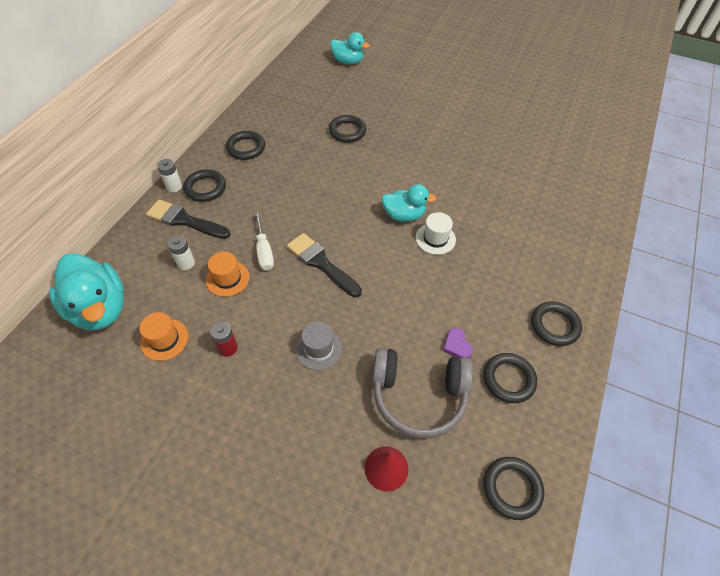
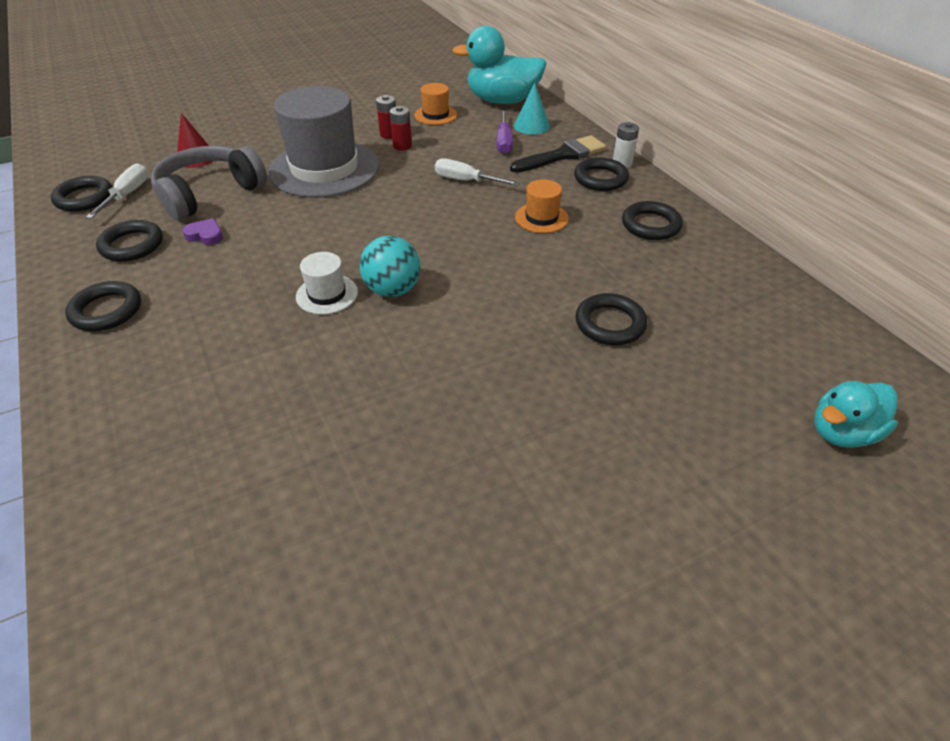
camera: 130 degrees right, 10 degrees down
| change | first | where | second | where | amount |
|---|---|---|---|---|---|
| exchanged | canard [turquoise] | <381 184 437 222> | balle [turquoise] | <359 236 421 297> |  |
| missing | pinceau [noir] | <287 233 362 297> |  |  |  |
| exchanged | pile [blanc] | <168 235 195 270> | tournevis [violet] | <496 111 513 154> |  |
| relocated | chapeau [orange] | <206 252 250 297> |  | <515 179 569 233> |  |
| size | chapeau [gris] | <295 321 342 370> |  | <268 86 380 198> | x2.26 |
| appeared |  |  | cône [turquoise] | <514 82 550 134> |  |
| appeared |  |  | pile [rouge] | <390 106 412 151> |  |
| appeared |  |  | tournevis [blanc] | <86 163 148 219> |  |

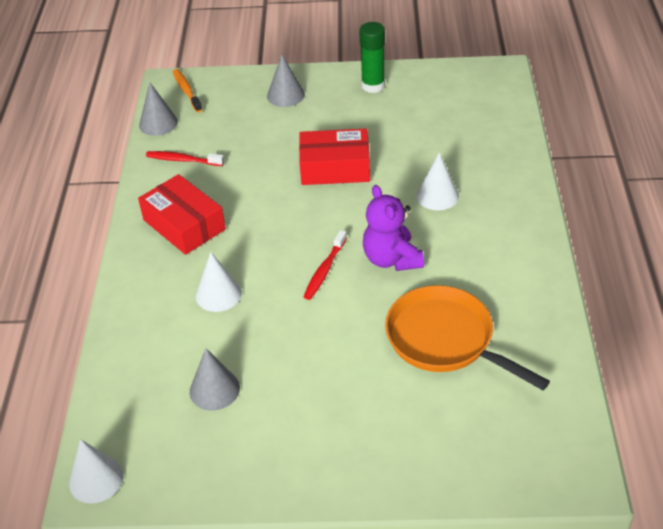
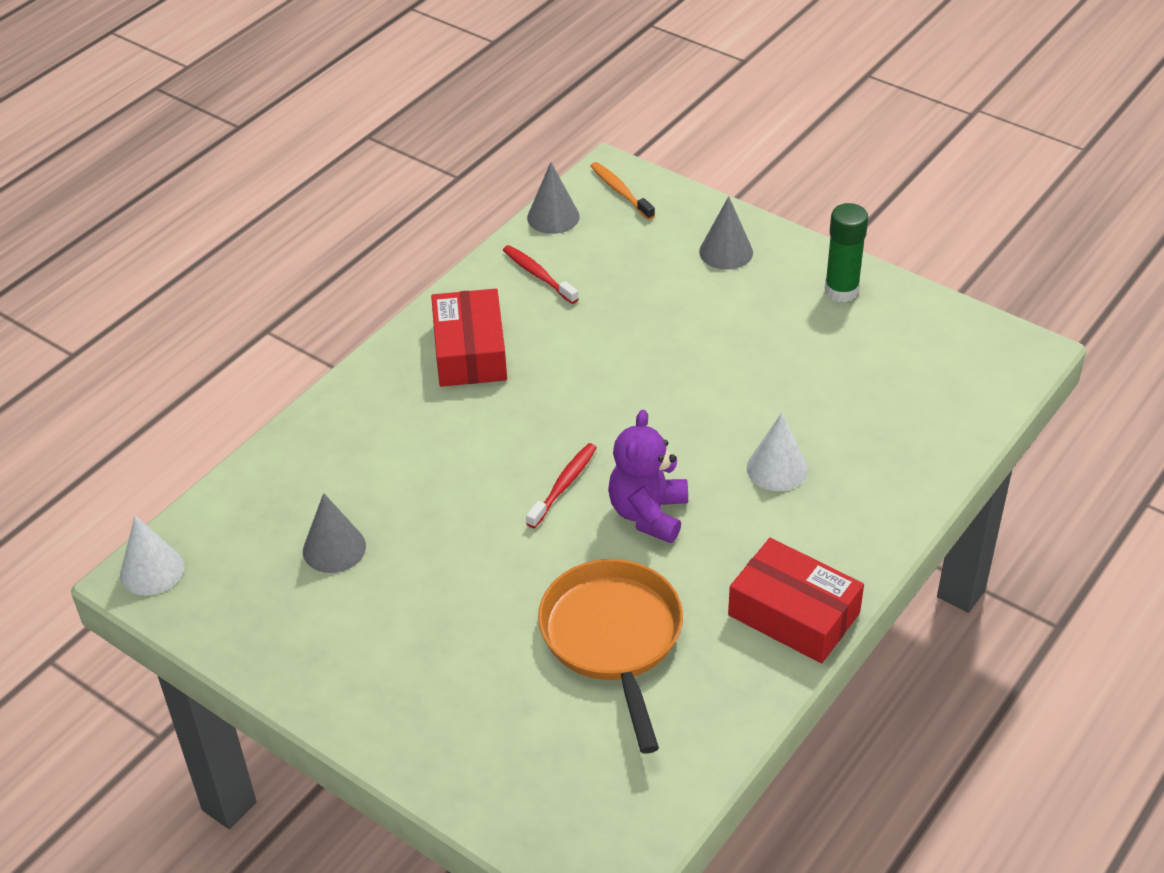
camera: 35 degrees right, 0 degrees up
| change | first | where | second | where | amount |
|---|---|---|---|---|---|
| spun | brosse à dents [orange] | <173 69 202 112> |  | <591 162 655 220> | 45 degrees counterclockwise |
| relocated | boîte [rouge] | <299 129 370 185> |  | <728 538 864 664> |  |
| spun | brosse à dents [rouge] | <303 230 347 300> |  | <526 443 597 528> | 150 degrees clockwise |
| missing | cône [blanc] | <196 252 242 312> |  |  |  |

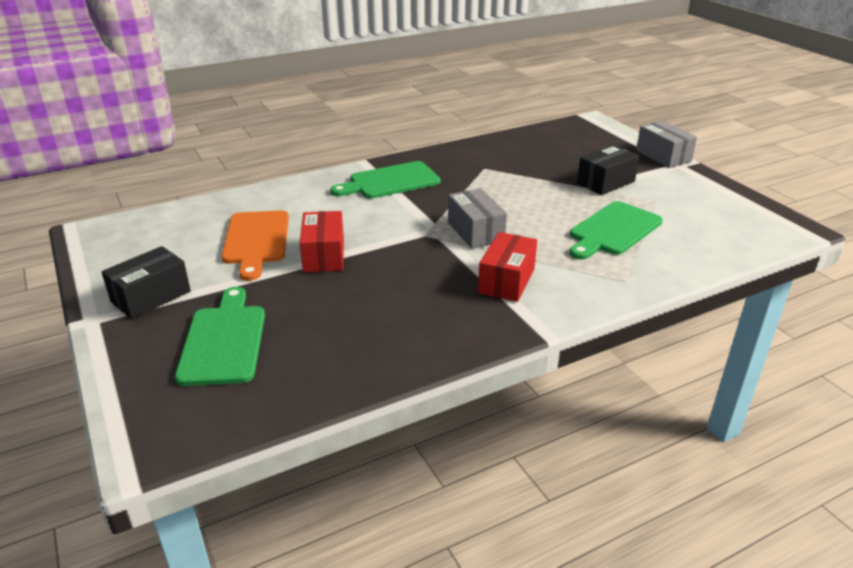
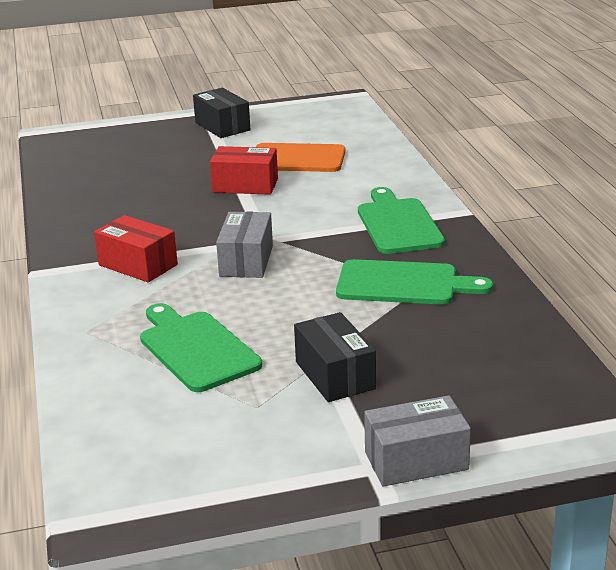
camera: 105 degrees right, 5 degrees down
| change | first | where | second | where | amount |
|---|---|---|---|---|---|
| spun | boîte [gris] | <448 188 507 249> |  | <216 212 273 278> | 75 degrees counterclockwise |
| relocated | planche à découper [vert] | <175 287 265 386> |  | <336 259 493 305> |  |

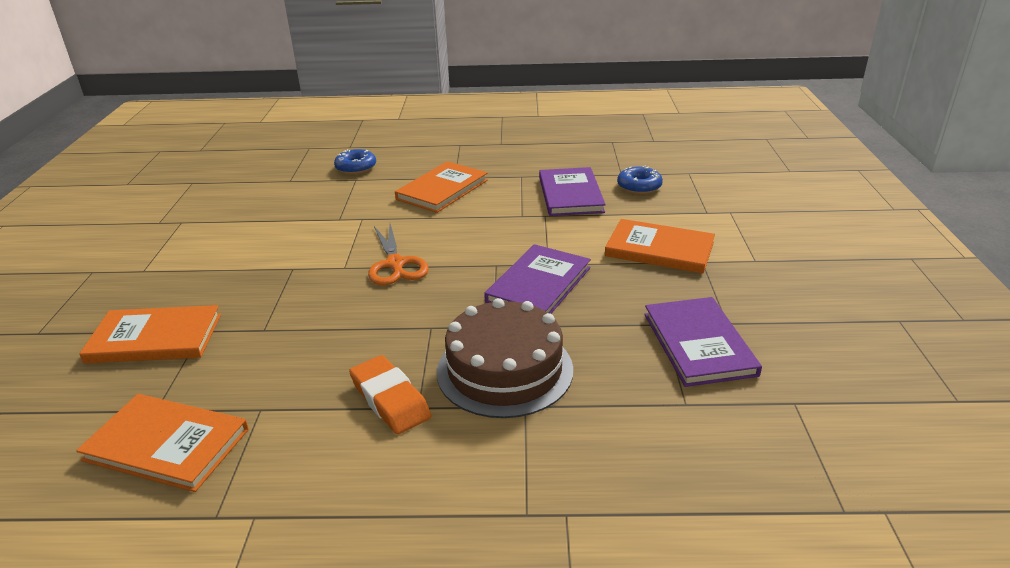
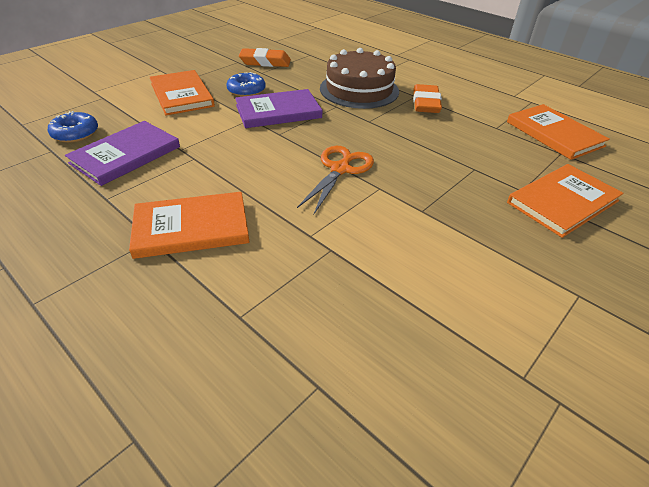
camera: 140 degrees left, 10 degrees up
| change | first | where | second | where | amount |
|---|---|---|---|---|---|
| relocated | beignet [bleu] | <334 149 376 174> |  | <226 72 266 97> |  |
| exchanged | livre [violet] | <644 297 762 387> | gomme [orange] | <239 48 291 67> |  |
| spun | livre [orange] | <79 305 221 364> |  | <507 164 624 238> | 75 degrees counterclockwise |

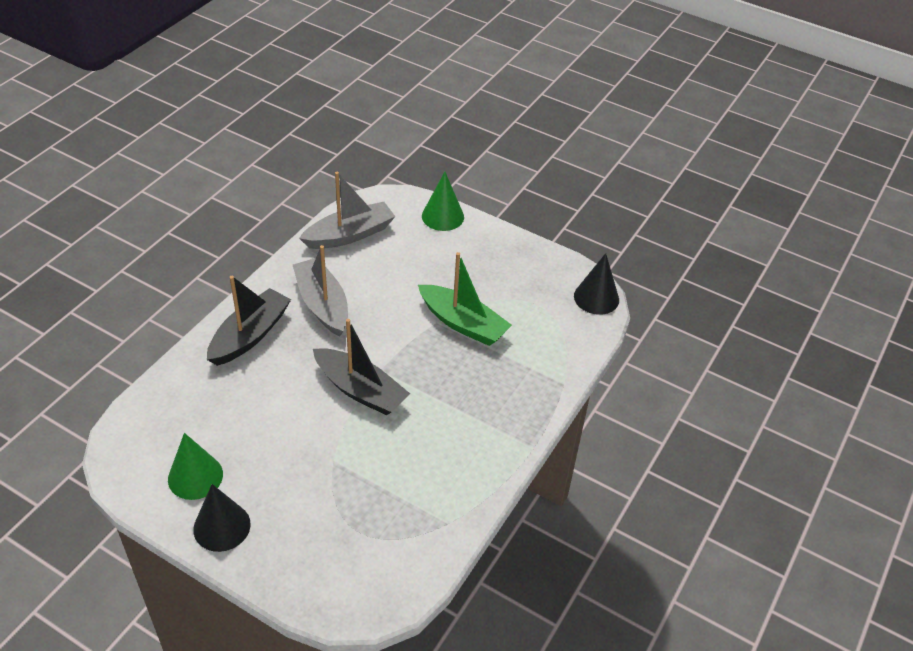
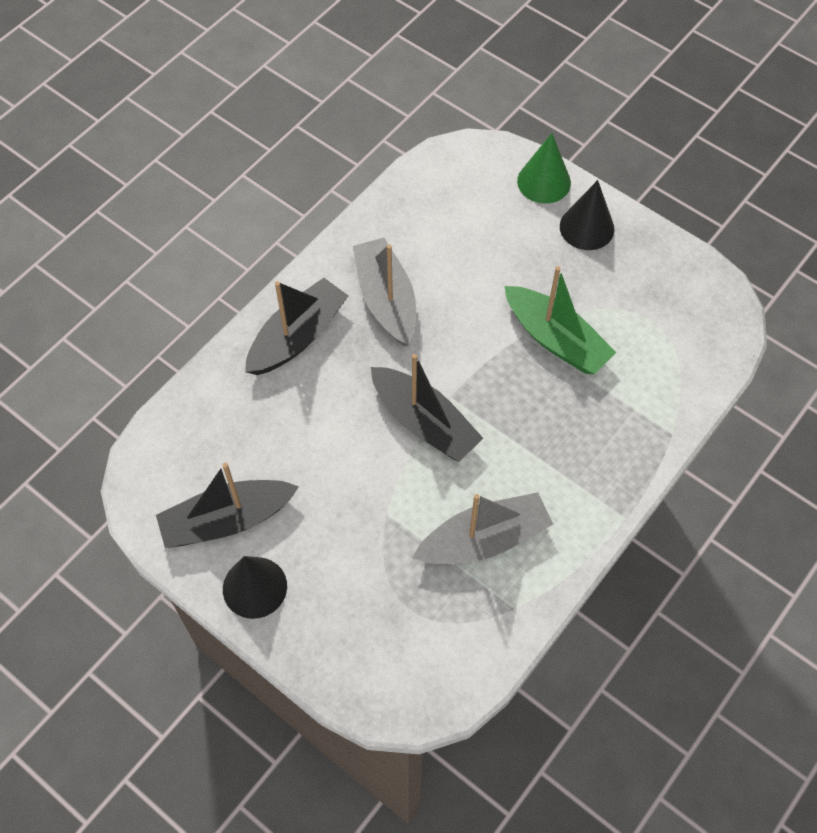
camera: 10 degrees right, 15 degrees up
| change | first | where | second | where | amount |
|---|---|---|---|---|---|
| relocated | bateau [gris] | <299 172 395 249> |  | <412 492 553 564> |  |
| relocated | cône [noir] | <574 253 619 315> |  | <560 180 614 250> |  |
| exchanged | cône [vert] | <168 433 223 500> | bateau [noir] | <156 463 299 548> |  |

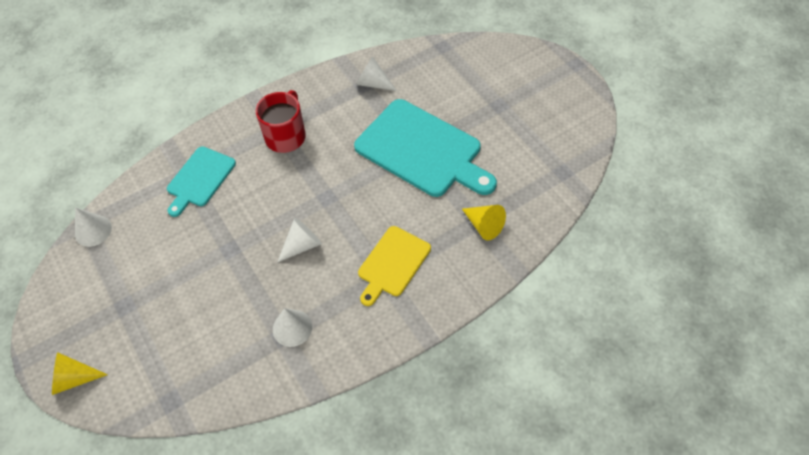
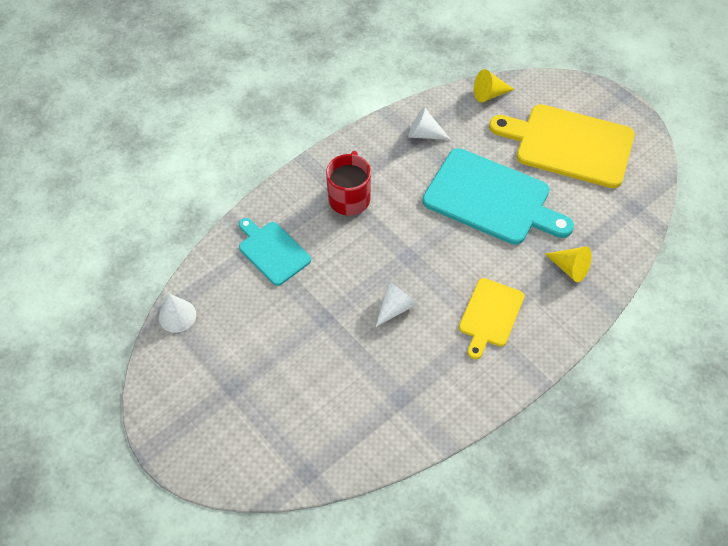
camera: 10 degrees left, 0 degrees up
| change | first | where | second | where | amount |
|---|---|---|---|---|---|
| spun | planche à découper [turquoise] | <167 146 236 217> |  | <239 218 311 286> | 120 degrees clockwise |
| missing | cône [blanc] | <273 308 312 347> |  |  |  |
| relocated | cône [jaune] | <52 352 108 395> |  | <474 69 514 102> |  |
| appeared |  |  | planche à découper [jaune] | <489 104 635 188> |  |

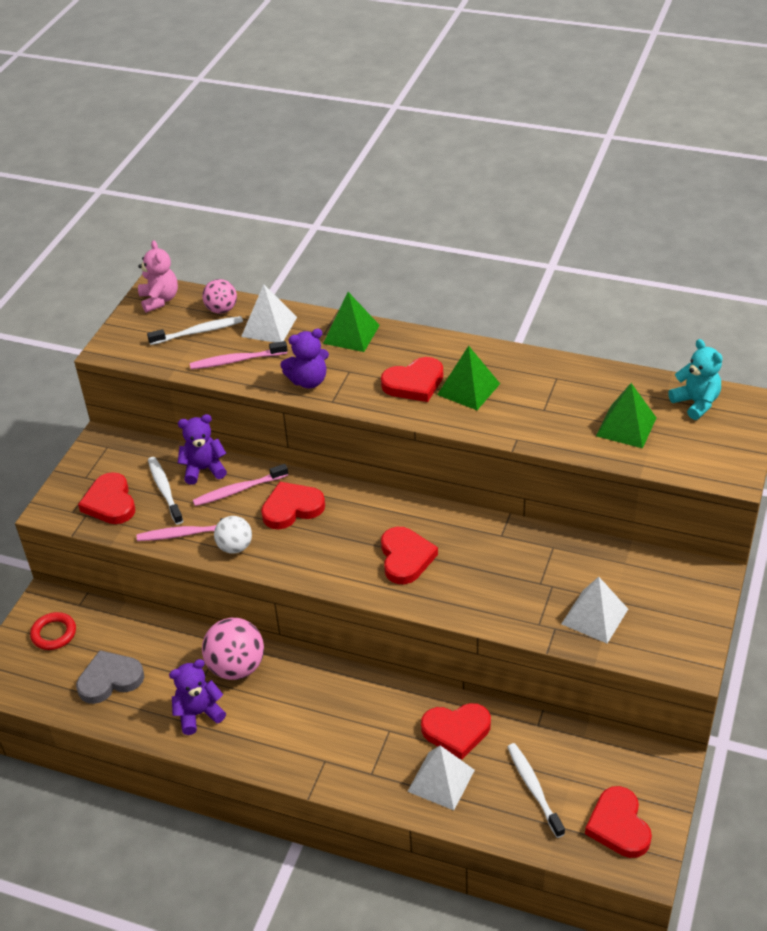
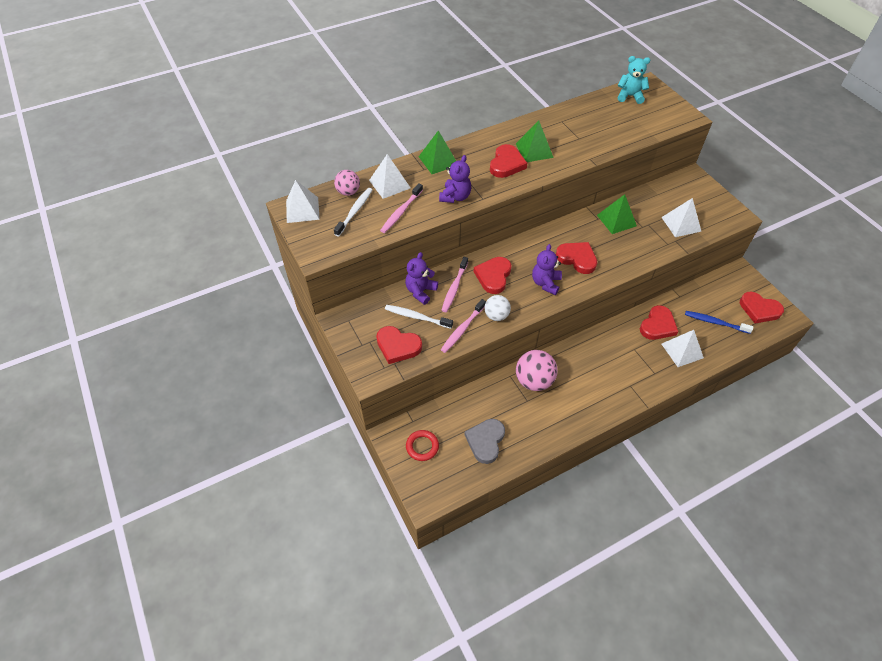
camera: 50 degrees left, 10 degrees up
| change | first | where | second | where | amount |
|---|---|---|---|---|---|
| exchanged | ours en peluche [rose] | <138 240 178 313> | pyramide [blanc] | <286 180 320 223> |  |
| relocated | pyramide [vert] | <596 383 656 448> |  | <597 194 637 234> |  |
| relocated | ours en peluche [violet] | <169 659 226 735> |  | <532 244 562 295> |  |
| colour | brosse à dents [blanc] | <507 743 565 838> | brosse à dents [bleu] | <685 311 753 334> |  |

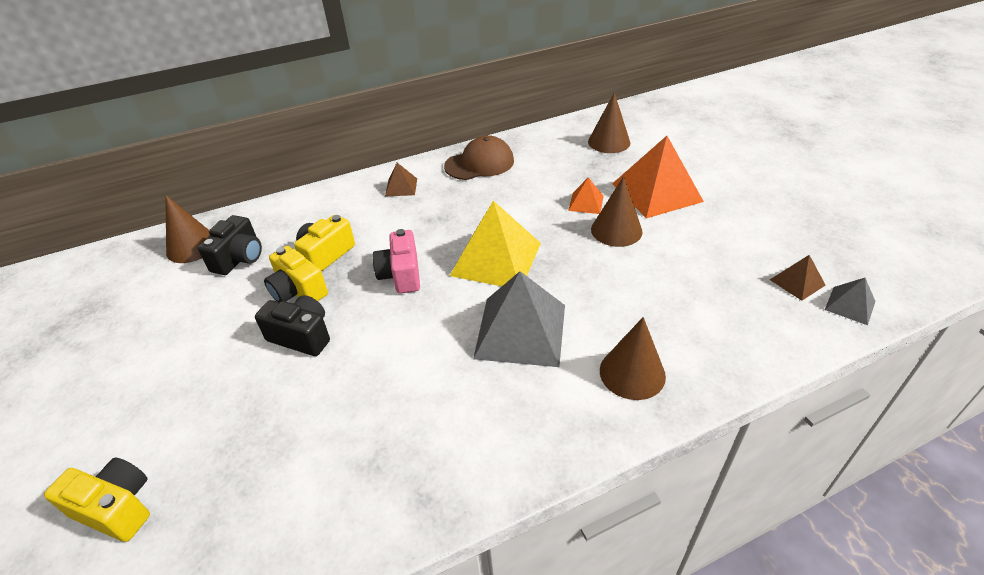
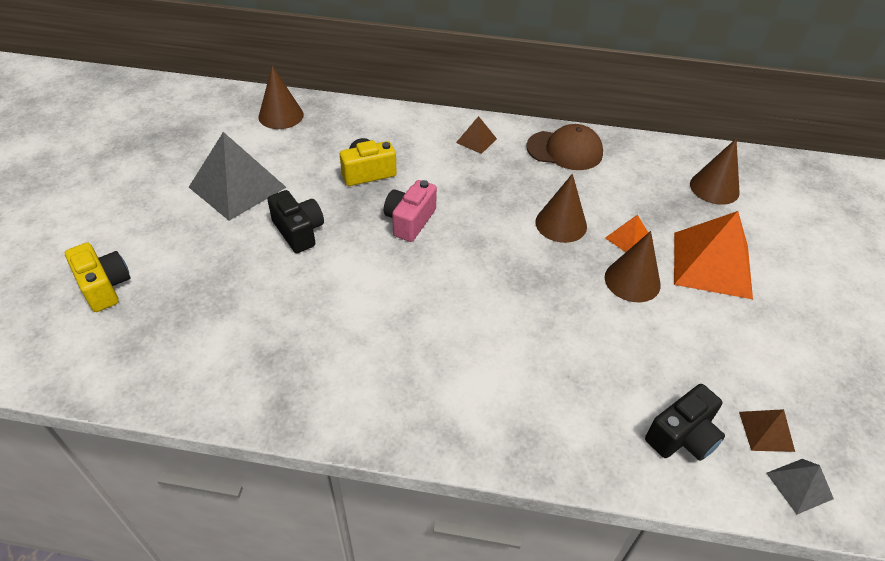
camera: 30 degrees right, 5 degrees up
| change | first | where | second | where | amount |
|---|---|---|---|---|---|
| missing | pyramide [jaune] | <450 201 541 286> |  |  |  |
| relocated | appareil photo [noir] | <198 215 262 275> |  | <645 384 725 461> |  |
| missing | appareil photo [jaune] | <264 246 328 302> |  |  |  |
| relocated | pyramide [gris] | <473 271 565 367> |  | <189 132 286 221> |  |
| relocated | cône [marron] | <600 317 666 400> |  | <535 174 587 243> |  |

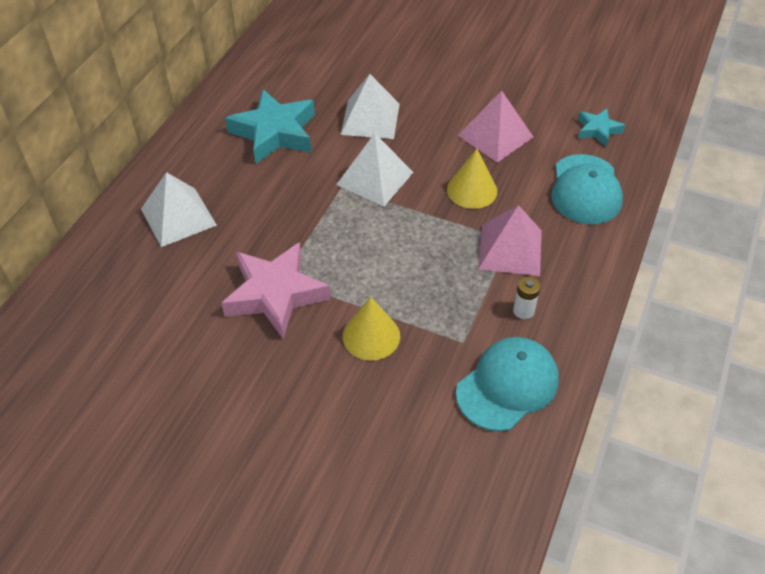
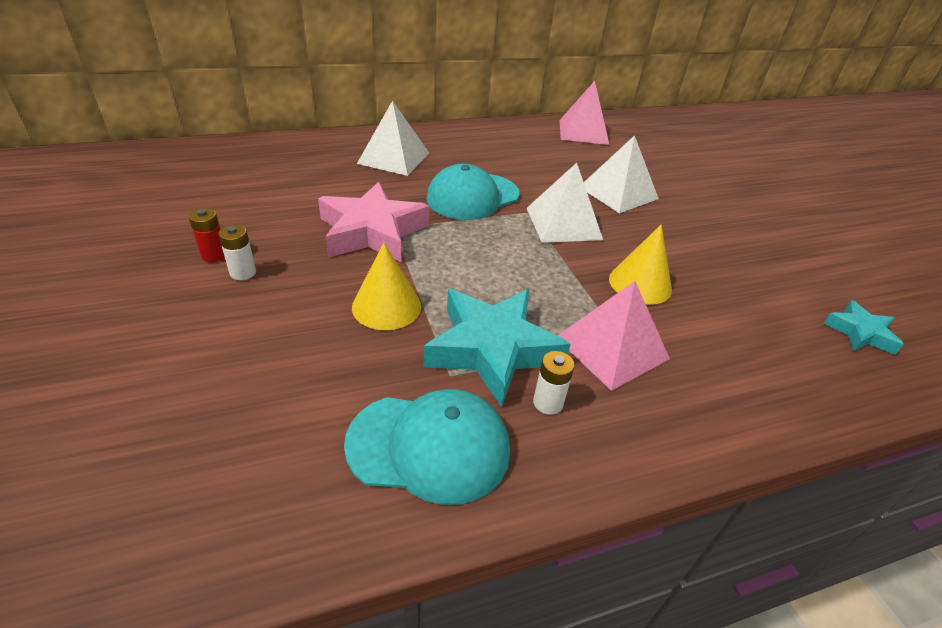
camera: 45 degrees right, 10 degrees down
| change | first | where | second | where | amount |
|---|---|---|---|---|---|
| relocated | étoile [turquoise] | <225 89 315 164> |  | <424 289 571 407> |  |
| relocated | pyramide [rose] | <458 91 533 163> |  | <559 81 609 145> |  |
| relocated | casquette [turquoise] | <551 154 623 224> |  | <426 164 519 220> |  |
| appeared |  |  | pile [rouge] | <189 208 225 262> |  |
| appeared |  |  | pile [blanc] | <218 225 256 280> |  |

